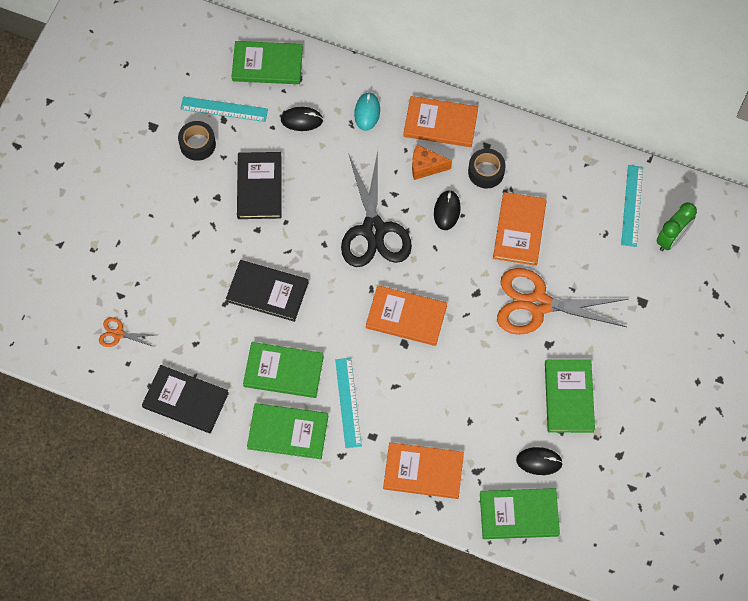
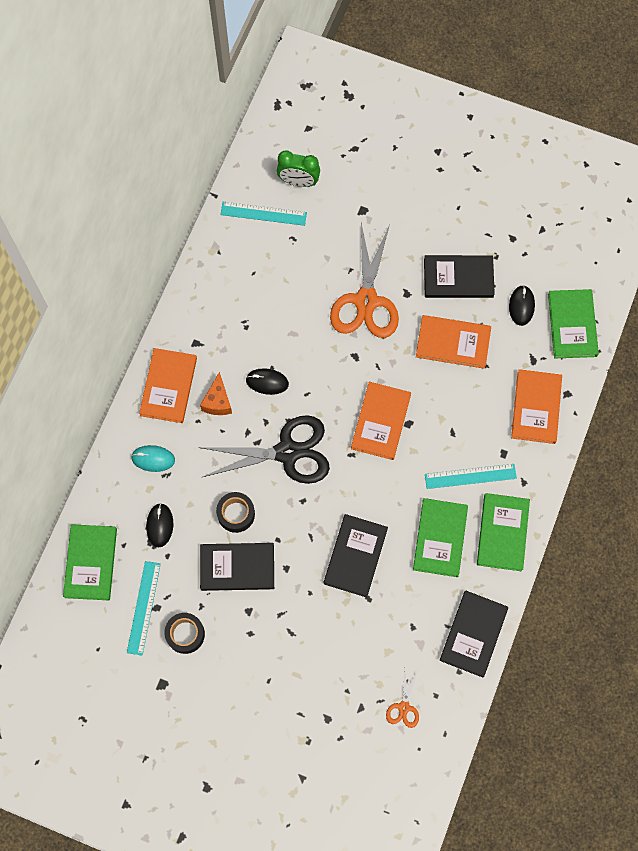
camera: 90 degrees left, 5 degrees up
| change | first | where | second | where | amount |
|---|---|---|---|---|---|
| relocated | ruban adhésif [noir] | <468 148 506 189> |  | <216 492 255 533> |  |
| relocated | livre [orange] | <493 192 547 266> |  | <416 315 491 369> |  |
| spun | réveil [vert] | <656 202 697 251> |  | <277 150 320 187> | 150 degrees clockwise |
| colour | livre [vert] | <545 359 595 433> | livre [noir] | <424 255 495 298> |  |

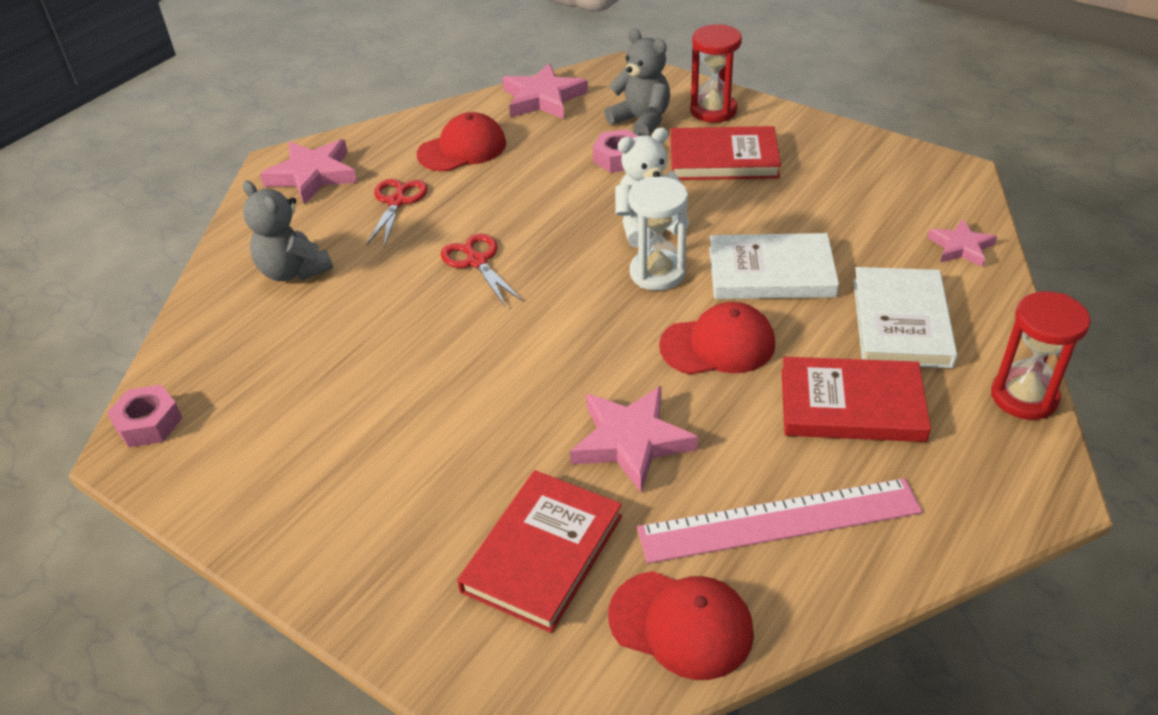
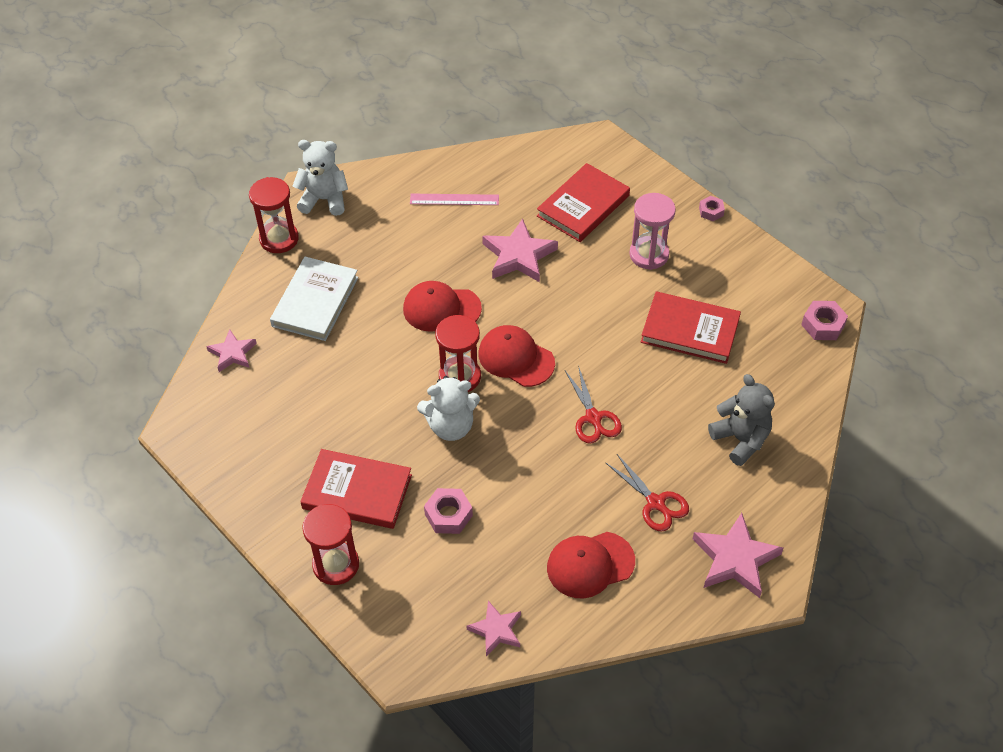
camera: 170 degrees left, 10 degrees up
| change | first | where | second | where | amount |
|---|---|---|---|---|---|
| missing | ours en peluche [gris] | <605 29 670 136> |  |  |  |
| size | étoile [rose] | <502 63 588 119> |  | <467 601 521 656> | x0.61 |
| colour | sablier [blanc] | <628 177 688 291> | sablier [rouge] | <435 315 481 392> |  |
| spun | ciseaux [rouge] | <366 179 428 247> |  | <605 454 689 532> | 60 degrees counterclockwise |
| missing | livre [blanc] | <709 233 839 299> |  |  |  |
| relocated | livre [rouge] | <781 357 931 442> |  | <641 291 741 364> |  |
| size | règle [rose] | <637 478 923 564> |  | <410 194 499 205> | x0.58 |
| relocated | casquette [rouge] | <608 571 754 680> |  | <478 325 555 387> |  |
| appeared |  |  | ours en peluche [blanc] | <293 140 348 216> |  |
| appeared |  |  | sablier [rose] | <629 193 676 270> |  |
| appeared |  |  | écrou [rose] | <699 196 725 221> |  |

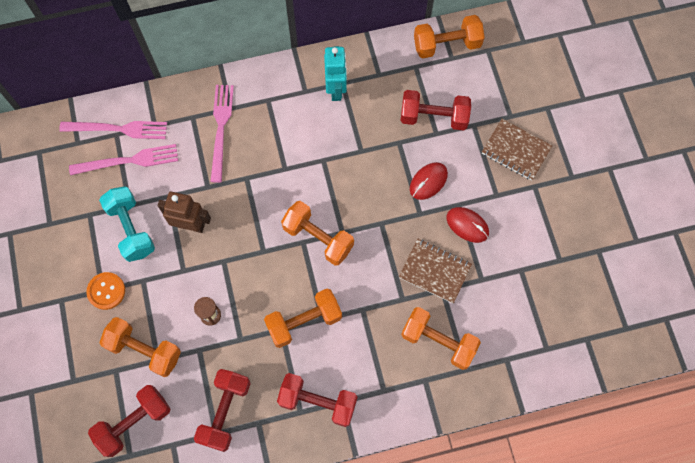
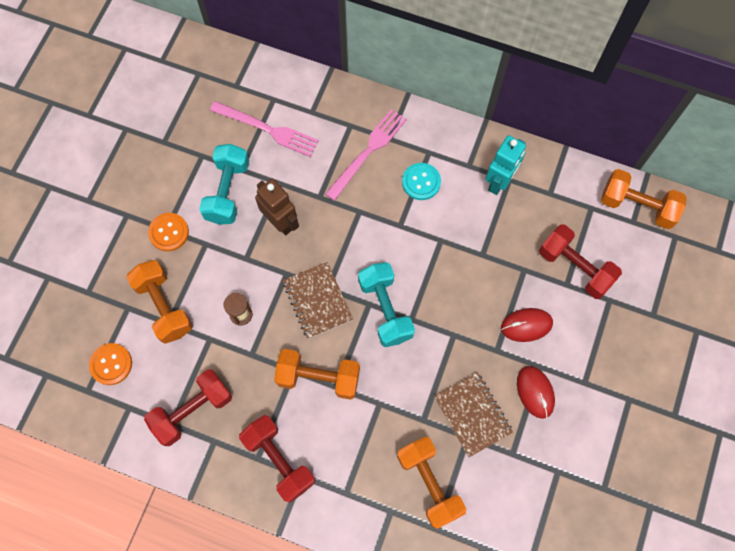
camera: 35 degrees right, 0 degrees up
| change | first | where | second | where | amount |
|---|---|---|---|---|---|
| relocated | carnet [marron] | <482 119 552 181> |  | <283 262 353 339> |  |
| missing | fourchette [rose] | <59 121 167 139> |  |  |  |
| colour | haltère [orange] | <281 201 354 266> | haltère [turquoise] | <358 262 415 347> |  |
| exchanged | haltère [rouge] | <88 385 170 457> | bouton [orange] | <89 343 132 385> |  |
| appeared |  |  | bouton [turquoise] | <402 163 441 200> |  |

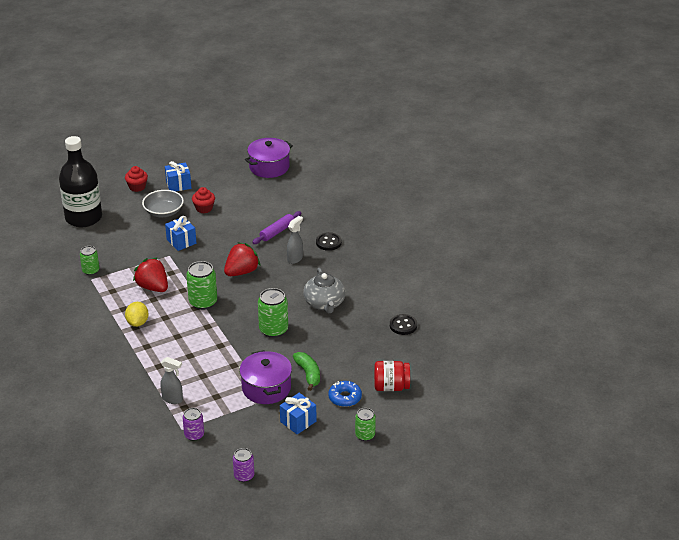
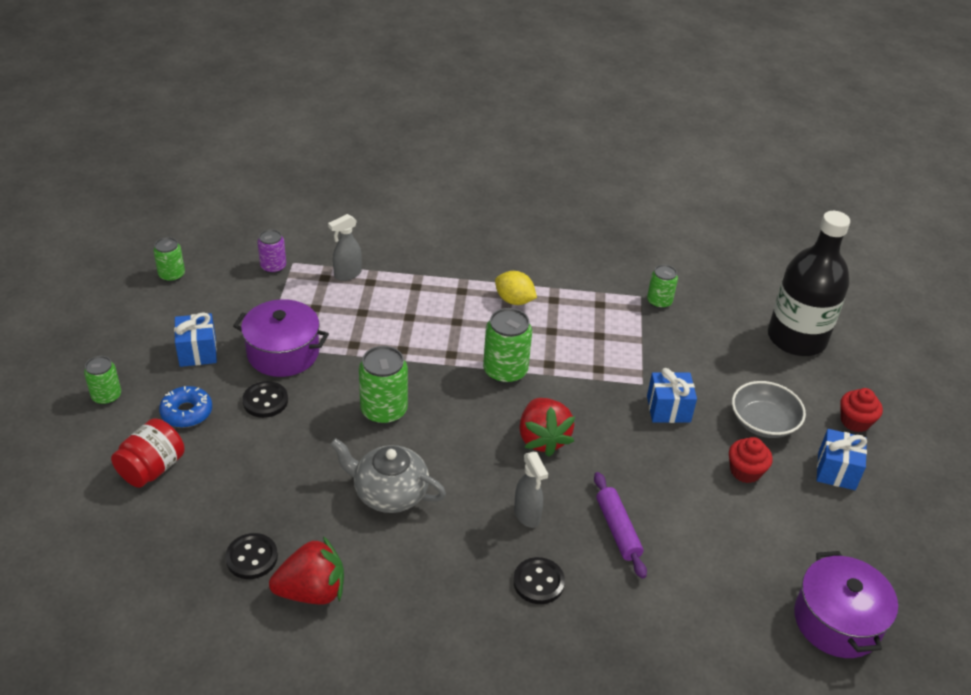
camera: 120 degrees right, 5 degrees up
| change | first | where | second | where | amount |
|---|---|---|---|---|---|
| relocated | fraise [rouge] | <133 257 168 292> |  | <269 536 344 605> |  |
| exchanged | banane [vert] | <293 352 320 391> | bouton [noir] | <242 381 288 418> |  |
| colour | canette [violet] | <233 448 254 482> | canette [vert] | <153 237 185 282> |  |

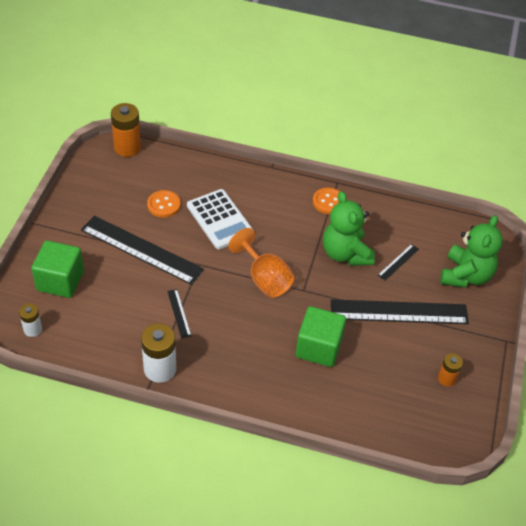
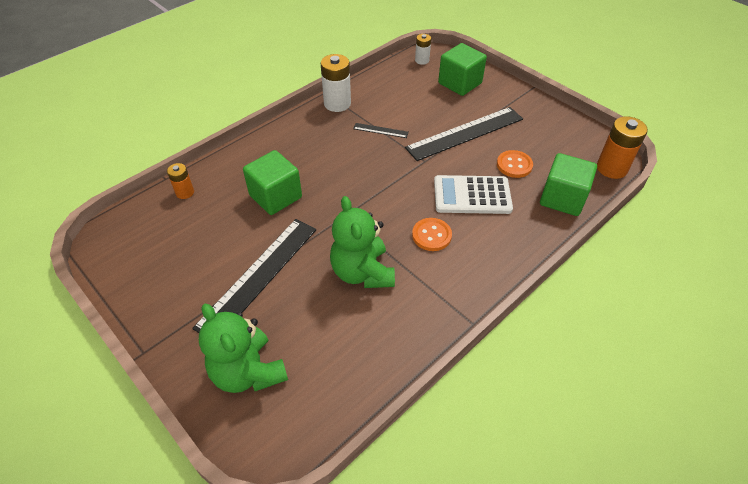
camera: 125 degrees right, 0 degrees up
| change | first | where | second | where | amount |
|---|---|---|---|---|---|
| relocated | bouton [orange] | <313 188 340 214> |  | <412 218 452 251> |  |
| spun | ours en peluche [vert] | <323 191 375 266> |  | <330 196 395 288> | 120 degrees counterclockwise |
| missing | verre à pied [orange] | <228 228 294 298> |  |  |  |
| missing | règle [noir] | <378 244 419 281> |  |  |  |
| relocated | pile [orange] | <438 353 463 387> |  | <167 163 194 199> |  |
| appeared |  |  | cube [vert] | <540 153 597 216> |  |

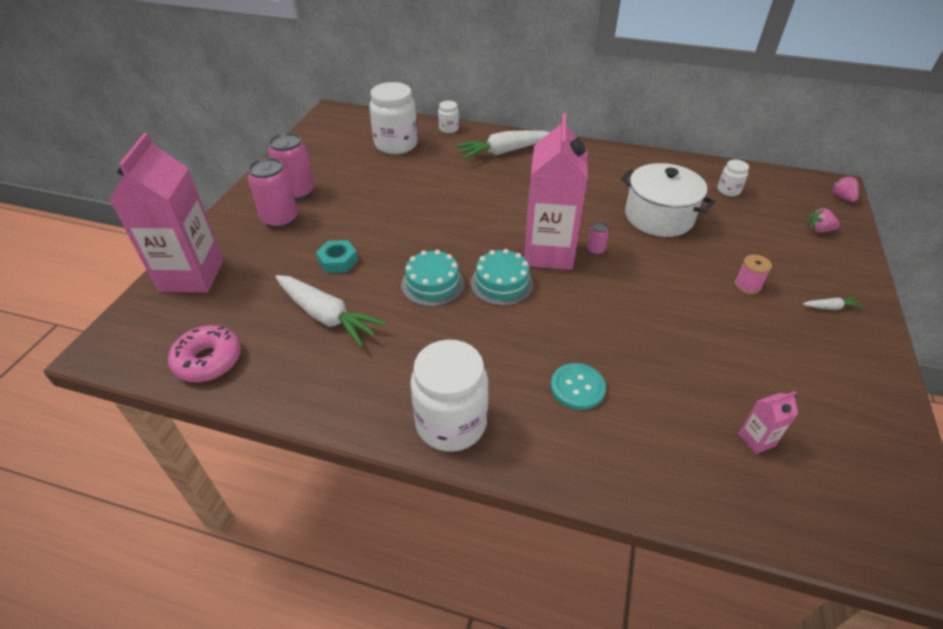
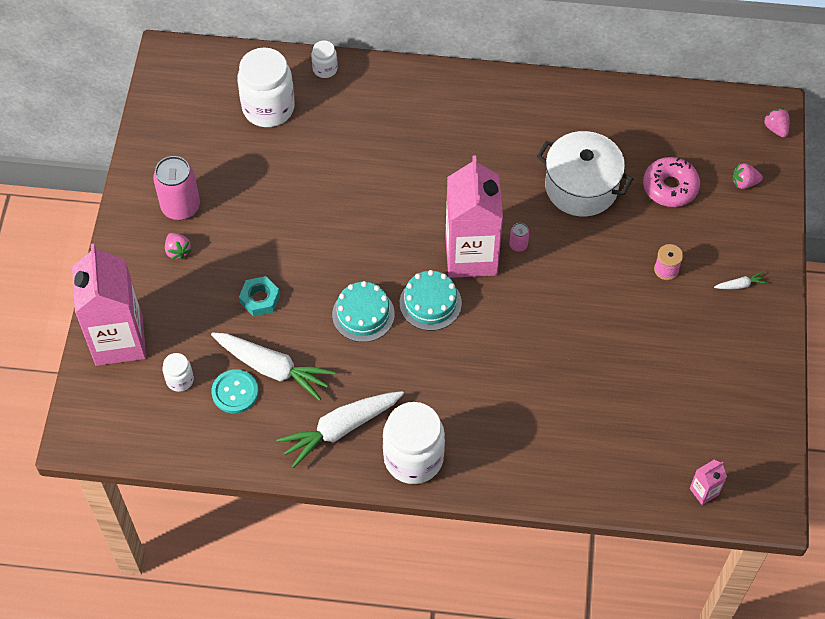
camera: 10 degrees left, 15 degrees up
| change | first | where | second | where | amount |
|---|---|---|---|---|---|
| relocated | carotte [blanc] | <455 130 550 159> |  | <276 391 404 468> |  |
| exchanged | canette [rose] | <248 157 298 229> | fraise [rose] | <165 233 192 260> |  |
| relocated | bocal [blanc] | <718 160 749 196> |  | <162 353 194 392> |  |
| relocated | beignet [rose] | <168 325 241 382> |  | <643 157 700 207> |  |
| relocated | bouton [turquoise] | <551 363 606 410> |  | <211 369 258 413> |  |
| relocated | brique de lait [rose] | <738 391 798 454> |  | <690 460 727 505> |  |

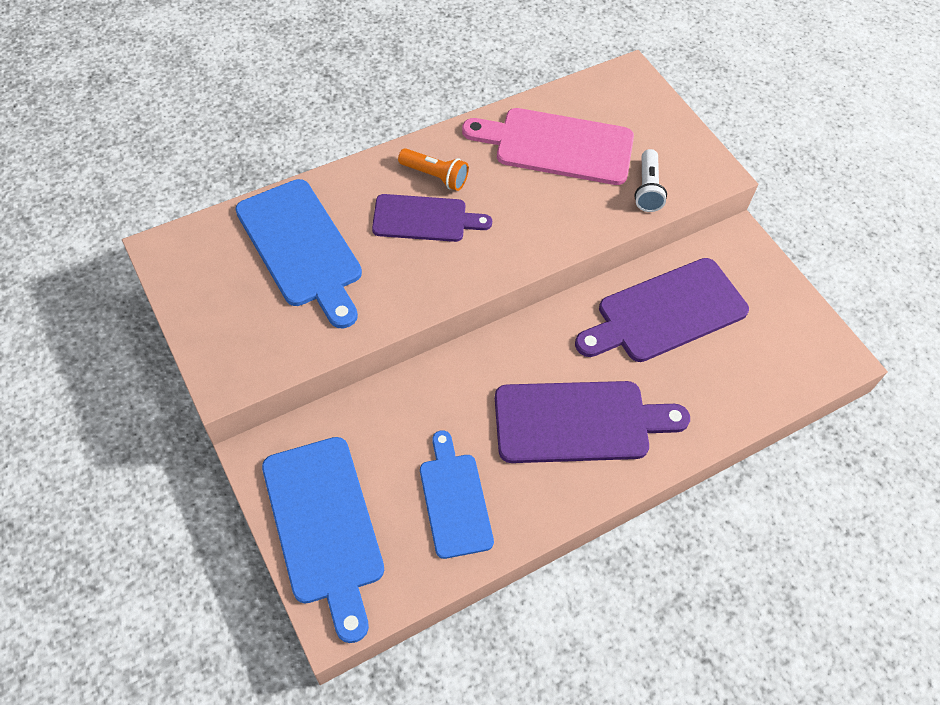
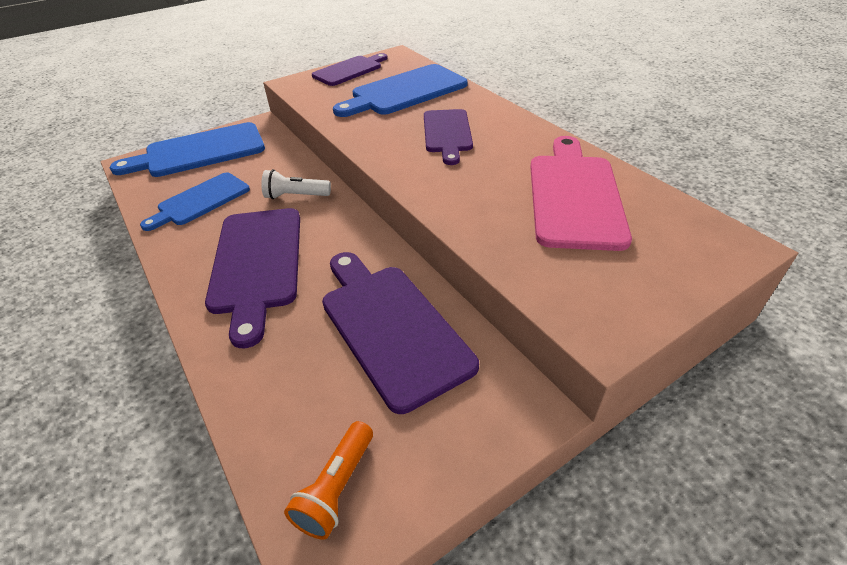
camera: 90 degrees right, 15 degrees down
| change | first | where | second | where | amount |
|---|---|---|---|---|---|
| relocated | lampe de poche [orange] | <398 148 469 191> |  | <284 421 373 540> |  |
| relocated | lampe de poche [blanc] | <634 149 667 212> |  | <261 169 331 199> |  |
| spun | planche à découper [bleu] | <420 431 494 559> |  | <140 172 250 231> | 150 degrees clockwise |
| appeared |  |  | planche à découper [violet] | <312 53 388 86> |  |

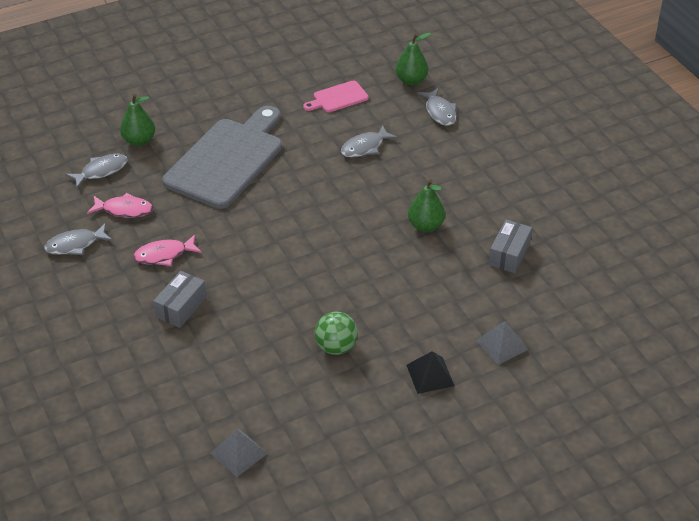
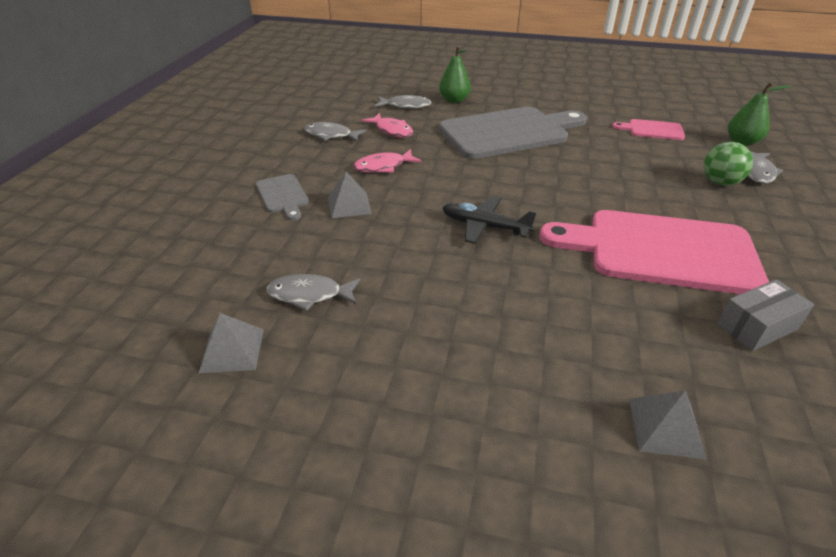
camera: 40 degrees right, 5 degrees down
| change | first | where | second | where | amount |
|---|---|---|---|---|---|
| relocated | poisson [gris] | <341 125 398 158> |  | <267 274 361 311> |  |
| exchanged | poire [vert] | <408 179 445 232> | planche à découper [rose] | <539 210 769 294> |  |
| spun | poisson [rose] | <133 235 202 266> |  | <353 149 422 173> | 45 degrees counterclockwise |
| exchanged | boîte [gris] | <153 271 207 328> | pyramide [gris] | <328 172 372 218> |  |
| relocated | balle [vert] | <315 312 358 355> |  | <703 142 753 186> |  |
| missing | pyramide [noir] | <407 351 454 394> |  |  |  |
| appeared |  |  | planche à découper [gris] | <256 174 309 220> |  |
| appeared |  |  | avion [noir] | <442 196 537 244> |  |

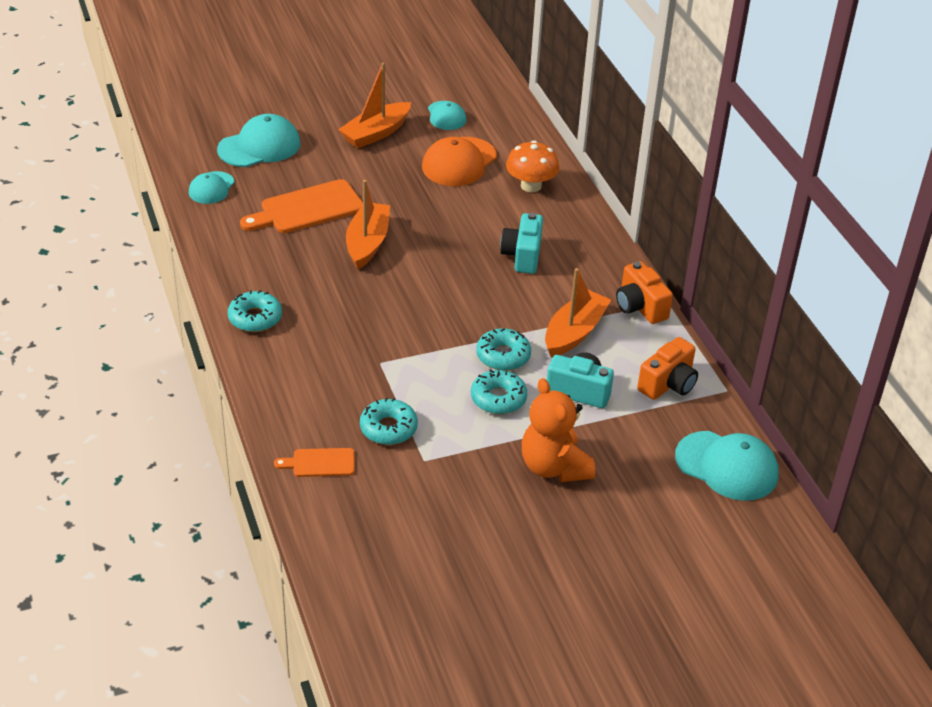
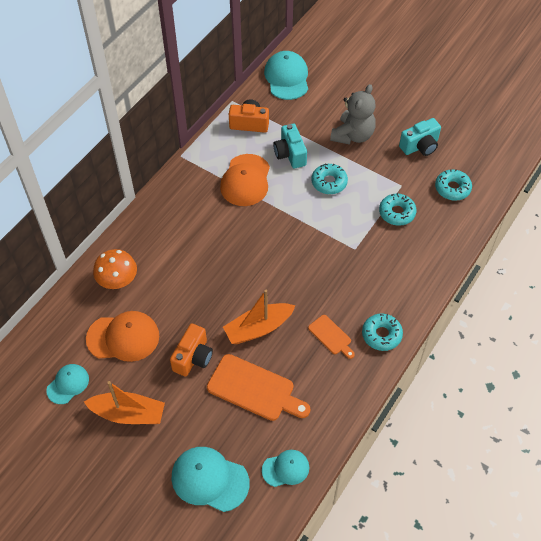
camera: 125 degrees left, 15 degrees up
| change | first | where | second | where | amount |
|---|---|---|---|---|---|
| relocated | appareil photo [turquoise] | <500 213 543 274> |  | <399 118 441 156> |  |
| relocated | appareil photo [orange] | <616 261 673 324> |  | <170 323 213 377> |  |
| exchanged | bateau [orange] | <545 268 611 358> | casquette [orange] | <220 154 270 206> |  |
| relocated | beignet [turquoise] | <476 328 531 371> |  | <435 169 472 201> |  |
| colour | ours en peluche [orange] | <522 378 595 482> | ours en peluche [gris] | <330 84 376 145> |  |
| relocated | planche à découper [orange] | <274 448 355 477> |  | <308 315 355 359> |  |

